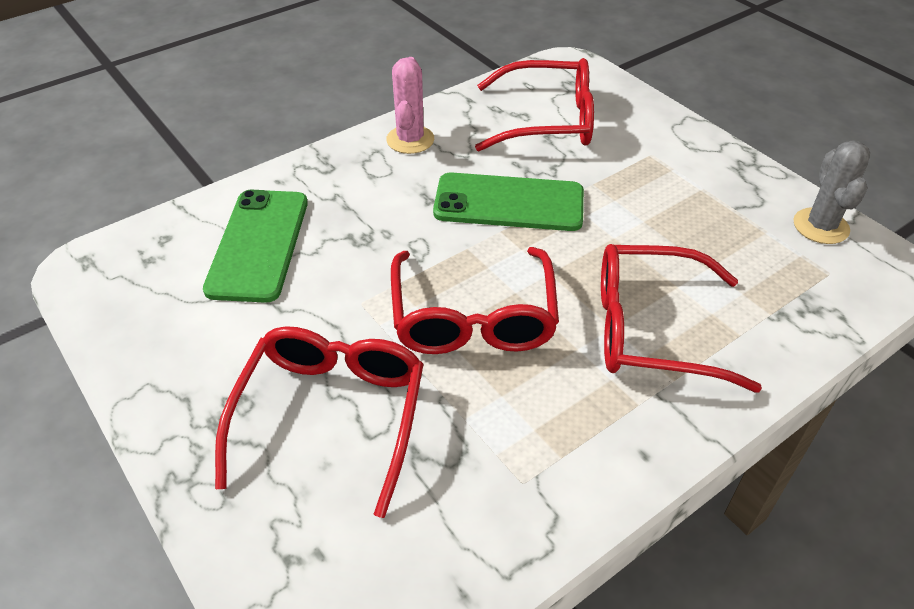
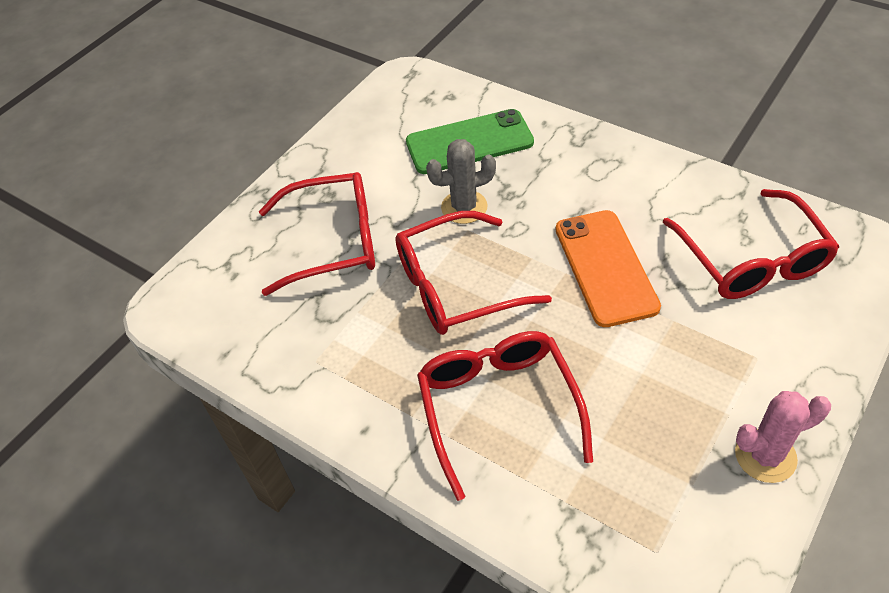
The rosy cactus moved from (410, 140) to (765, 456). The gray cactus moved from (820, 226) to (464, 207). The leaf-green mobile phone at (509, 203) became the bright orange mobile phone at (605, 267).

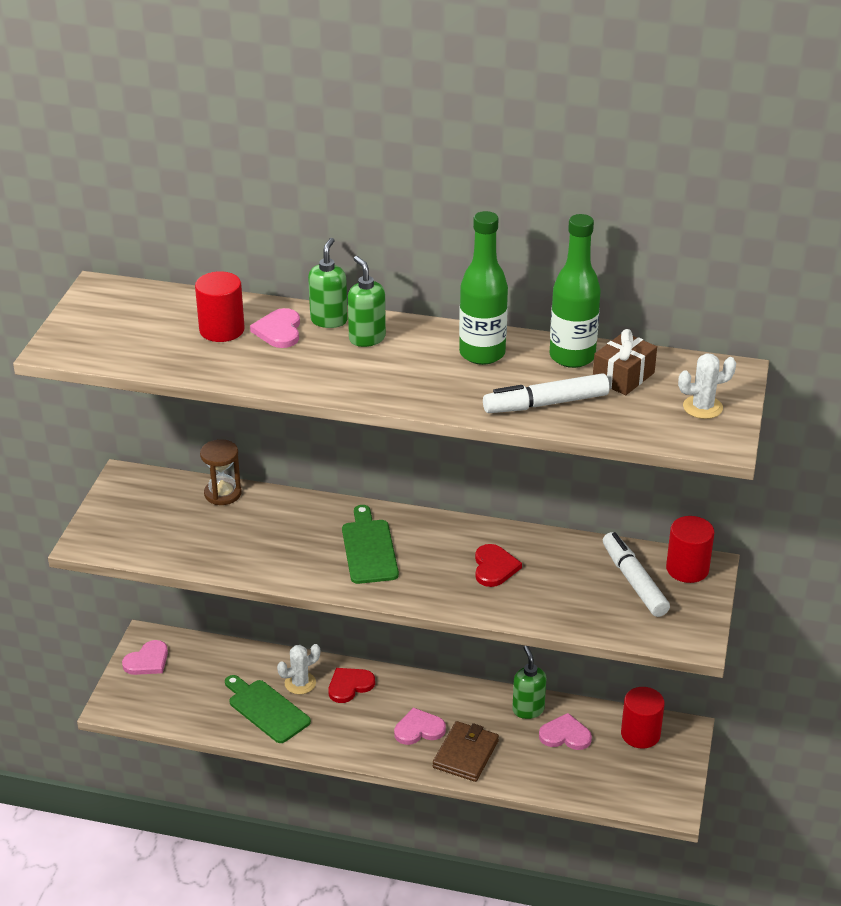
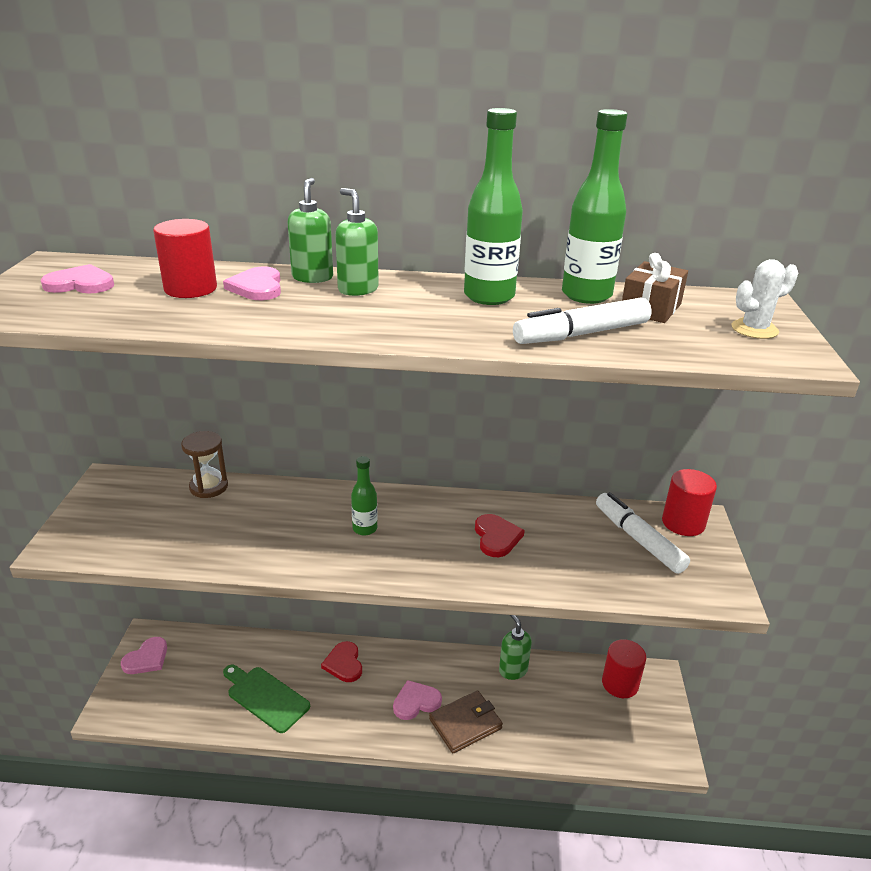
The leaf-green cutting board at (369, 548) was replaced by the leaf-green flask at (365, 529). The snow-white cactus at (300, 683) disappeared. The crimson heart at (349, 686) turned 60 degrees counterclockwise. The rosy heart moved from (565, 735) to (80, 284). The brown wallet at (465, 754) turned 45 degrees clockwise.

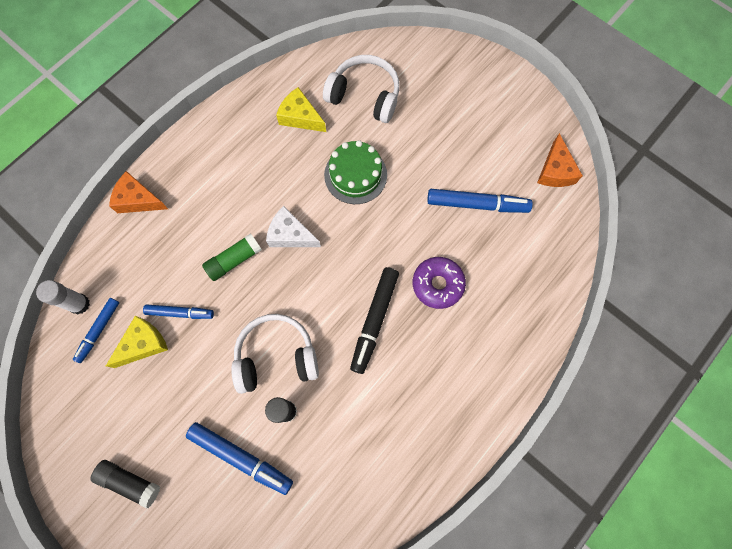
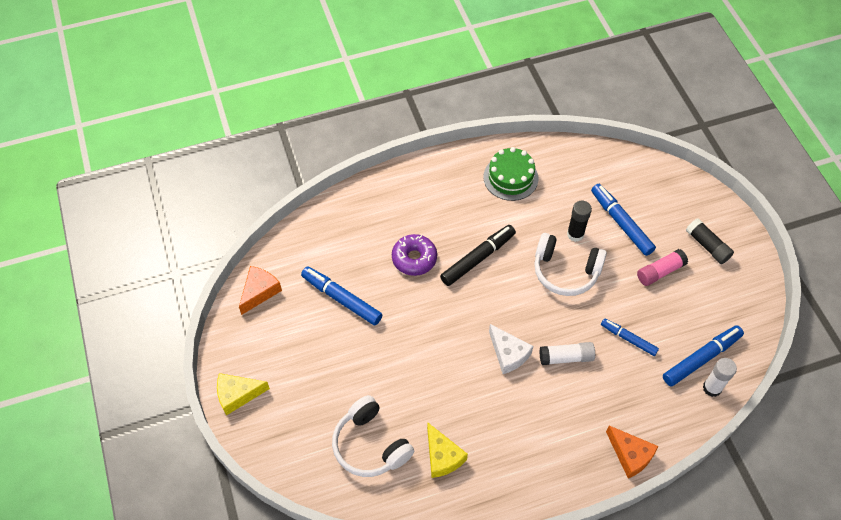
The leaf-green cake moved from (355, 175) to (510, 177). The leaf-green glue stick at (234, 260) became the snow-white glue stick at (566, 357). The cobalt marker at (99, 330) changed to 1.58 times the size. The bright yellow cheese wedge moved from (143, 344) to (237, 395). The rosy glue stick at (660, 272) appeared.

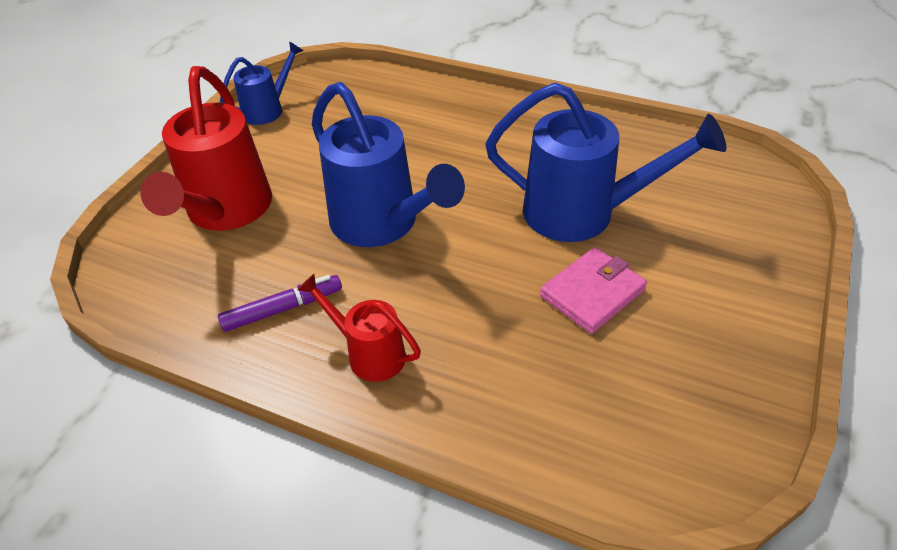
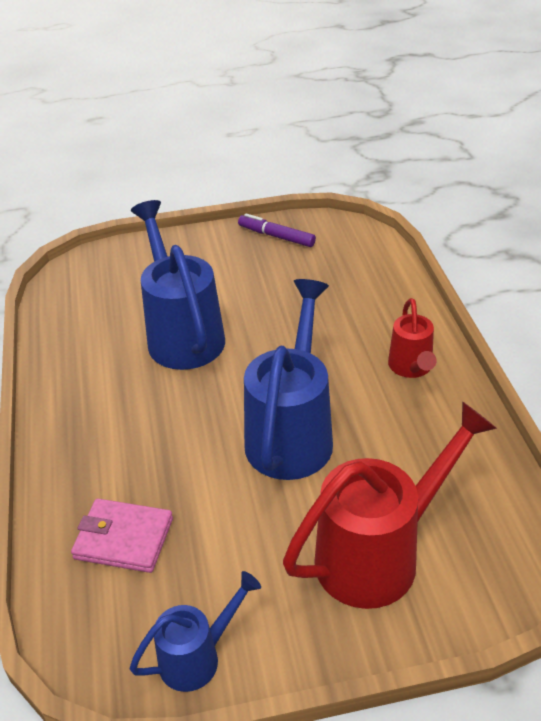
The cobalt watering can at (268, 110) turned 135 degrees clockwise. The rosy wallet moved from (592, 293) to (124, 538). The royal purple marker moved from (283, 309) to (276, 236).

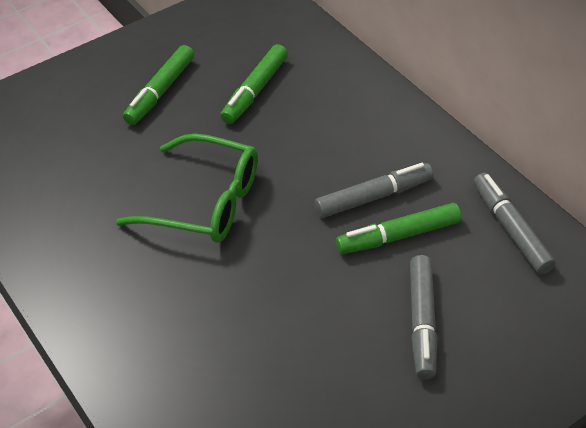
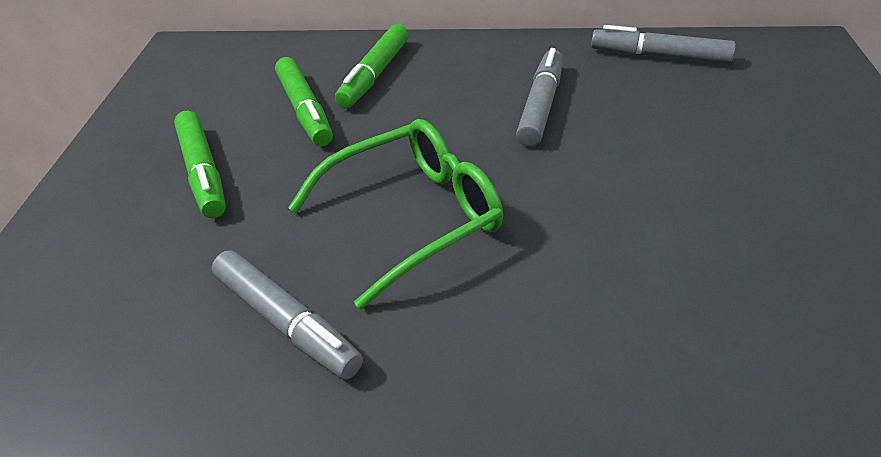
The leaf-green marker moved from (398, 236) to (375, 75). The gray marker moved from (422, 321) to (286, 322).

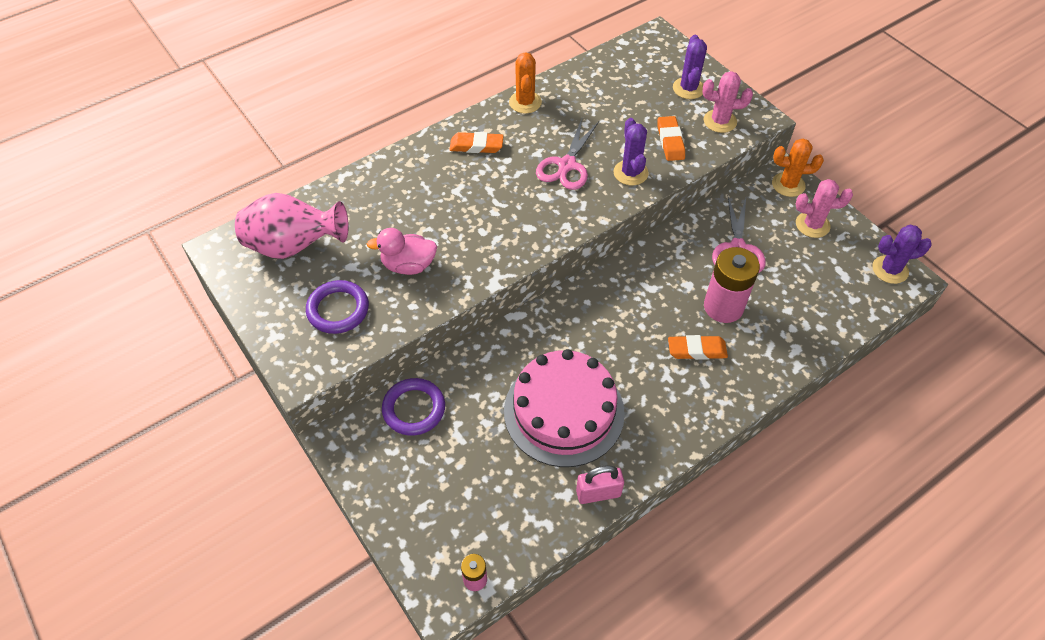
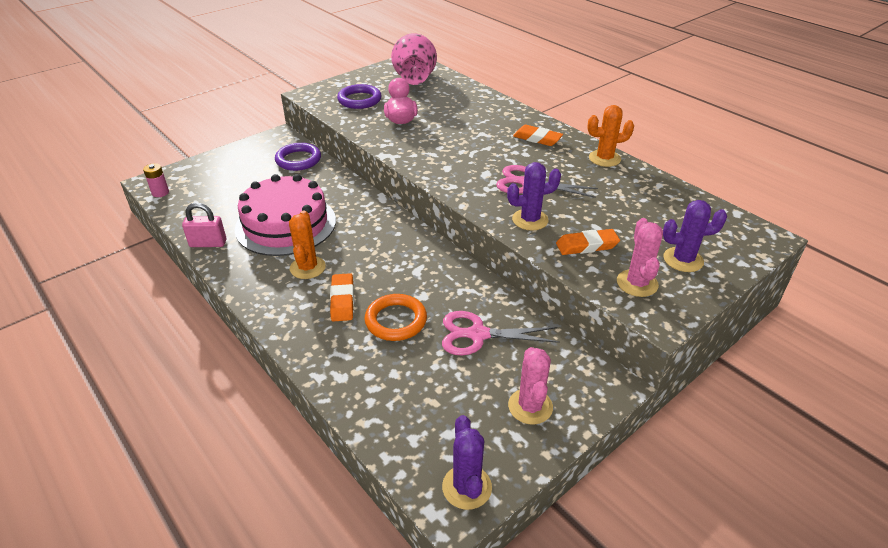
The bright orange gum eraser at (476, 146) turned 60 degrees counterclockwise. The bright orange cactus moved from (788, 185) to (307, 267). The rosy AA battery at (723, 307) was replaced by the bright orange ring at (396, 320). The rosy padlock at (598, 493) turned 75 degrees counterclockwise.

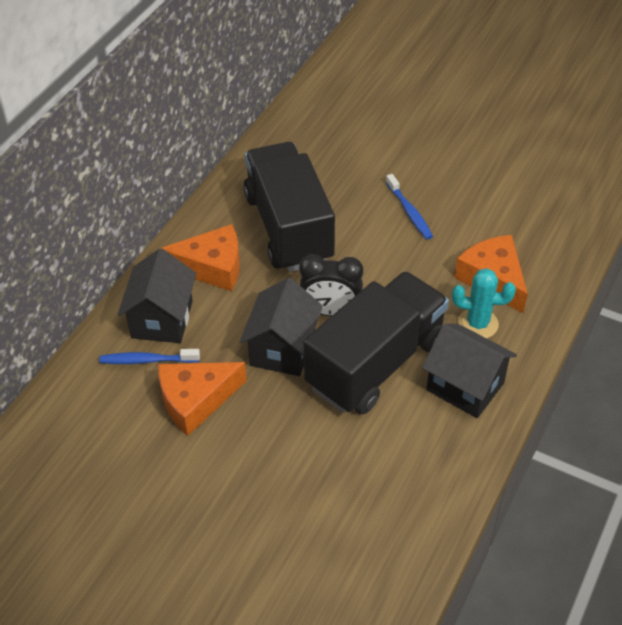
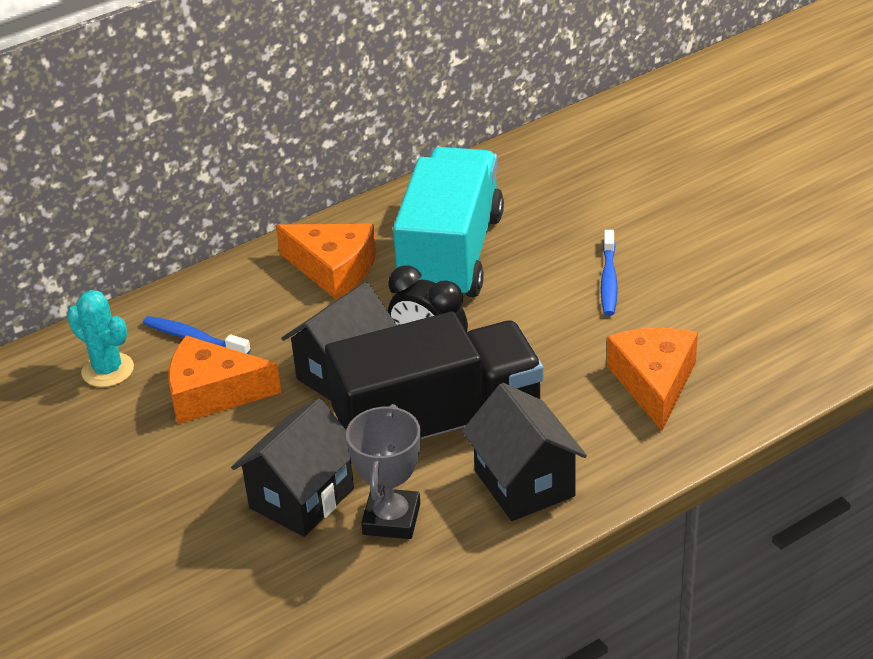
The jet-black truck at (289, 228) became the teal truck at (451, 255). The jet-black house moved from (162, 319) to (301, 498). The teal cactus moved from (478, 324) to (107, 370). The gray prize cup at (391, 519) appeared.

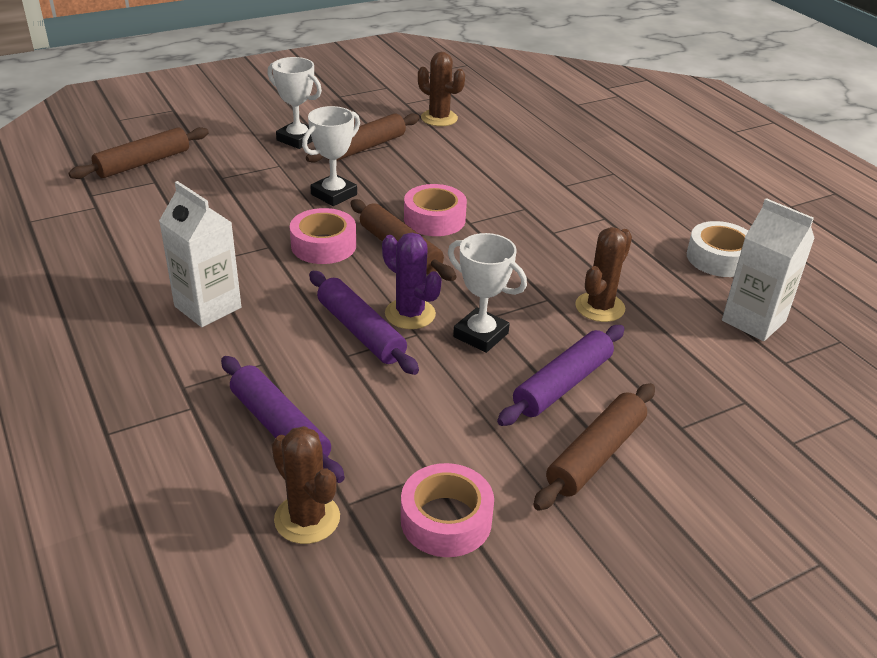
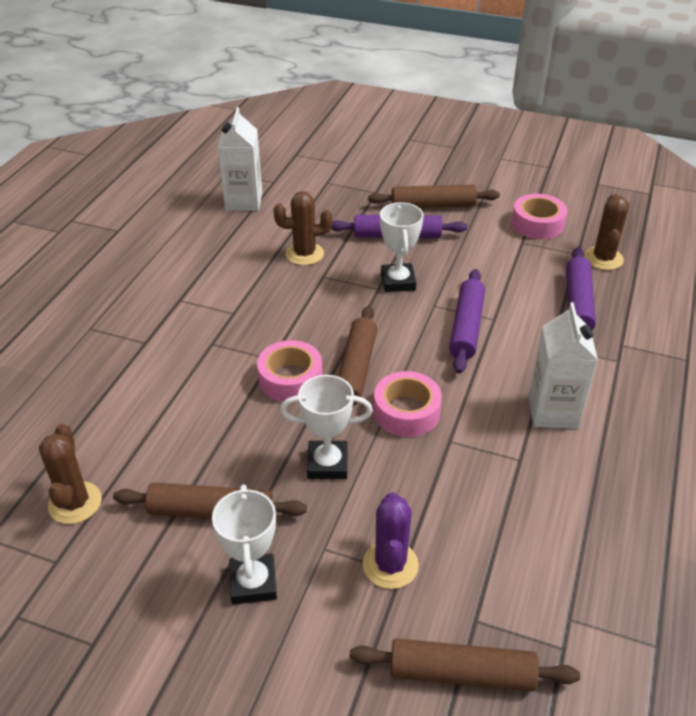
The snow-white tape at (719, 258) disappeared. The royal purple cactus moved from (410, 314) to (390, 565).

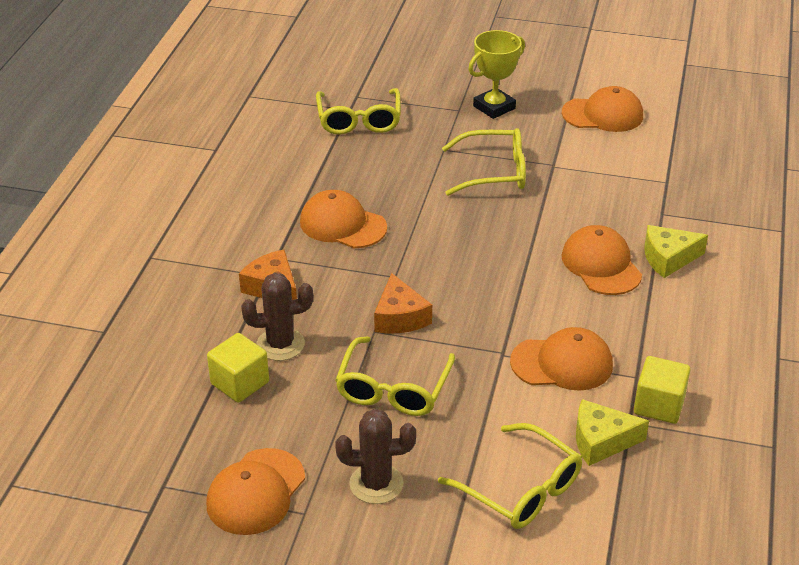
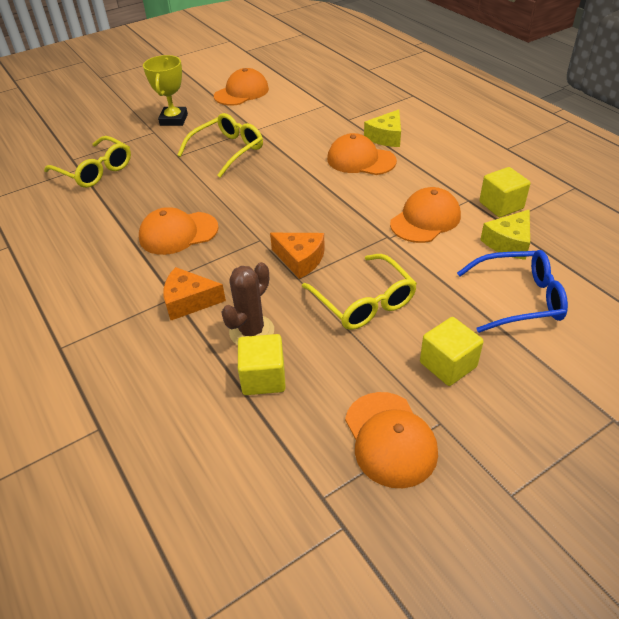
The brown cactus at (376, 484) was replaced by the bright yellow solid cube at (448, 365). The bright yellow glasses at (520, 488) became the cobalt glasses at (518, 299).

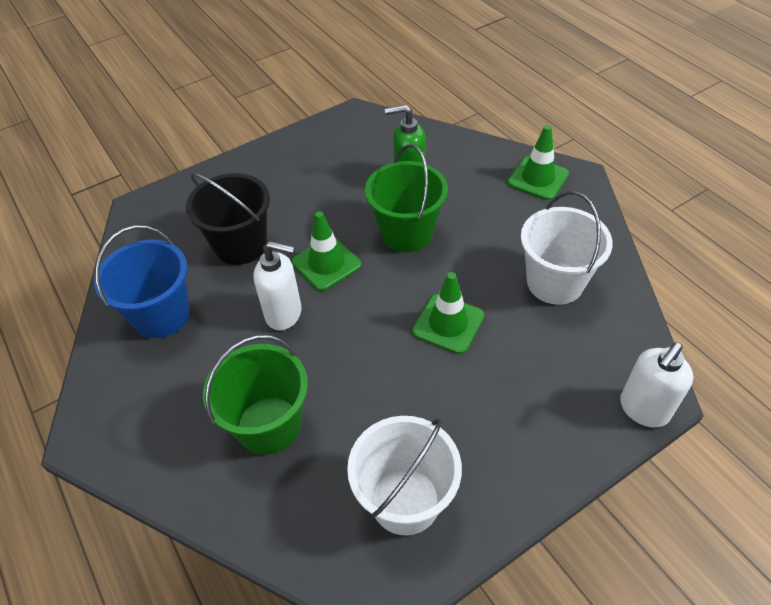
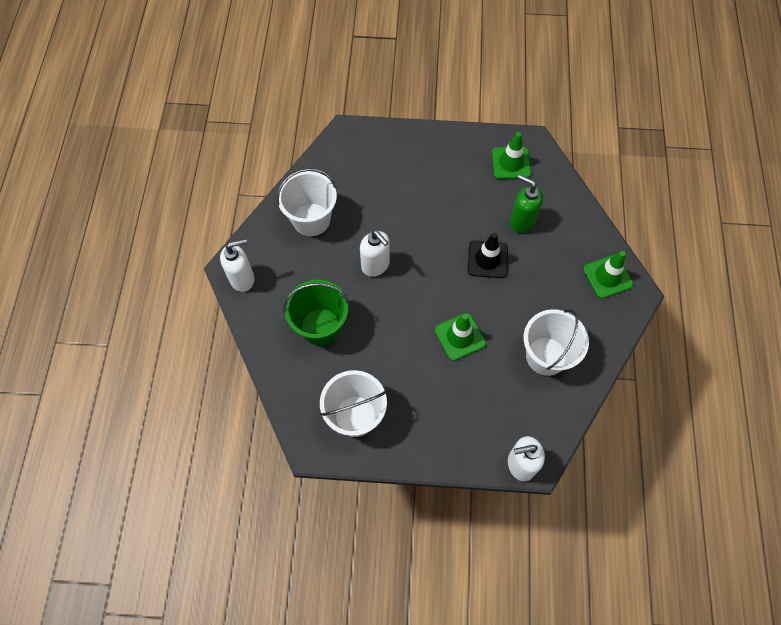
The leaf-green sand bucket at (406, 233) was replaced by the jet-black safety cone at (487, 259). The jet-black sand bucket at (241, 245) disappeared. The leaf-green safety cone moved from (326, 264) to (511, 163). The cobalt sand bucket at (161, 315) became the snow-white sand bucket at (311, 219). The snow-white soap dispenser at (242, 279) appeared.

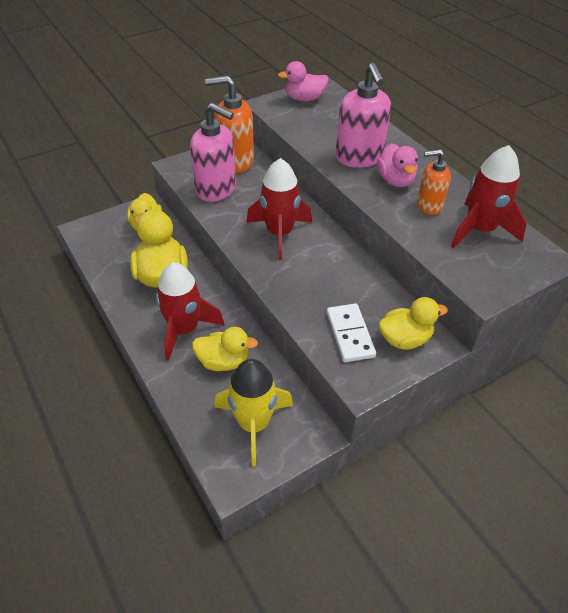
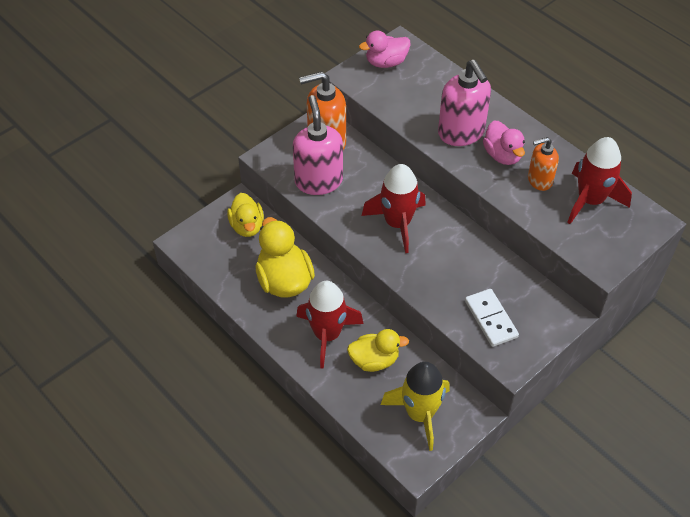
The rosy soap dispenser at (216, 189) turned 120 degrees counterclockwise. The bright yellow duck at (404, 339) disappeared.

